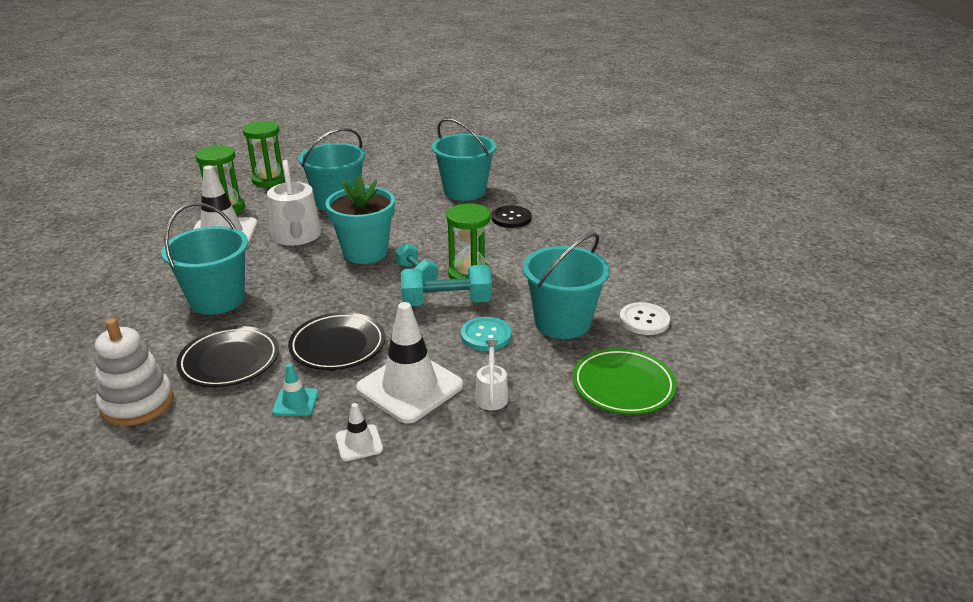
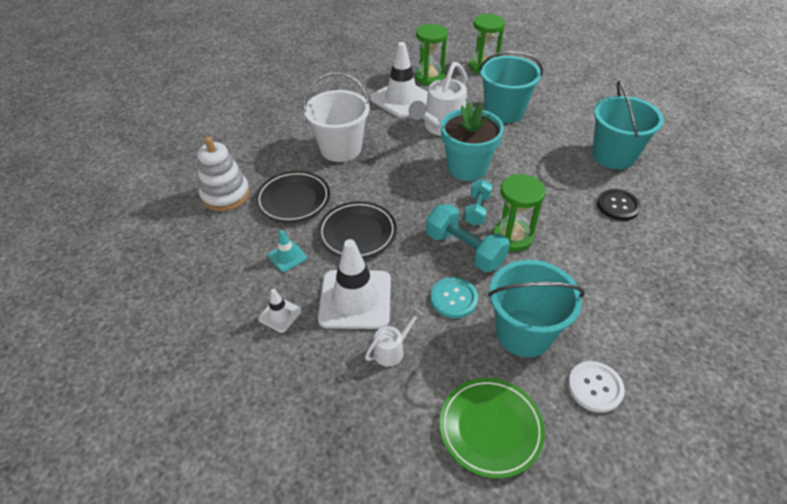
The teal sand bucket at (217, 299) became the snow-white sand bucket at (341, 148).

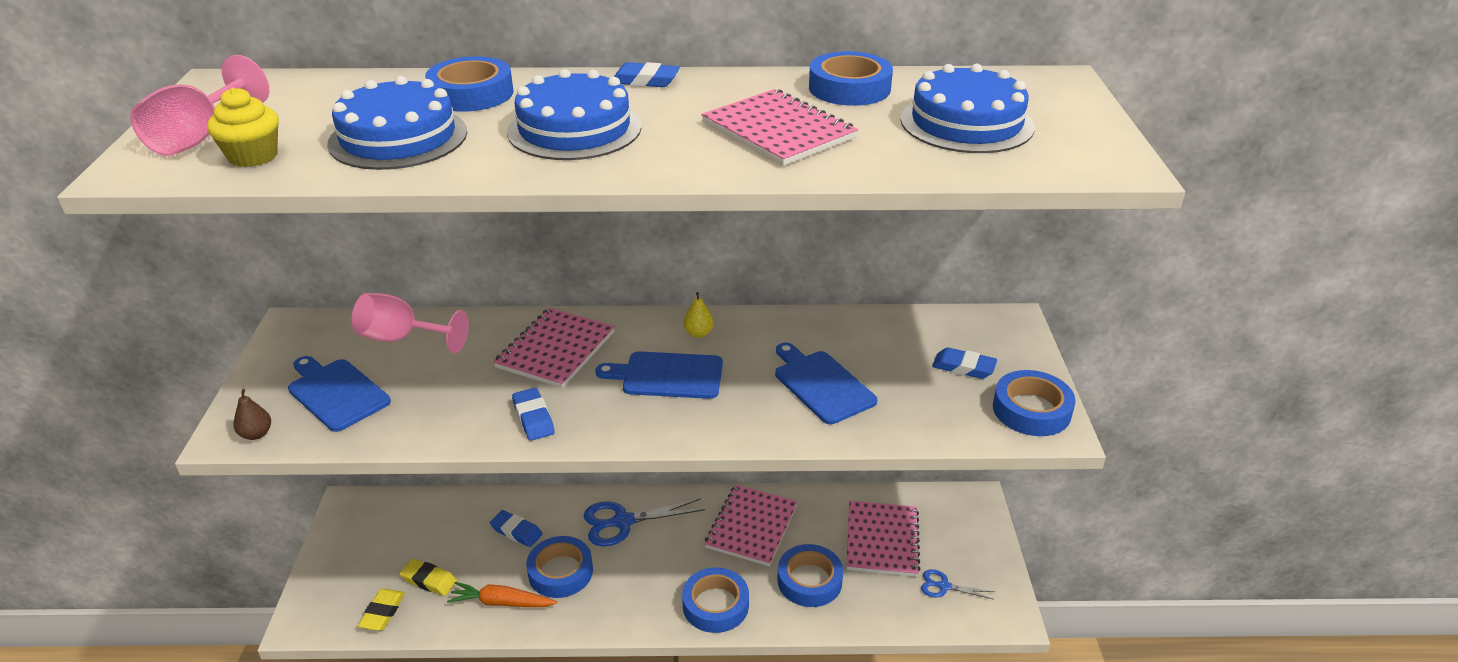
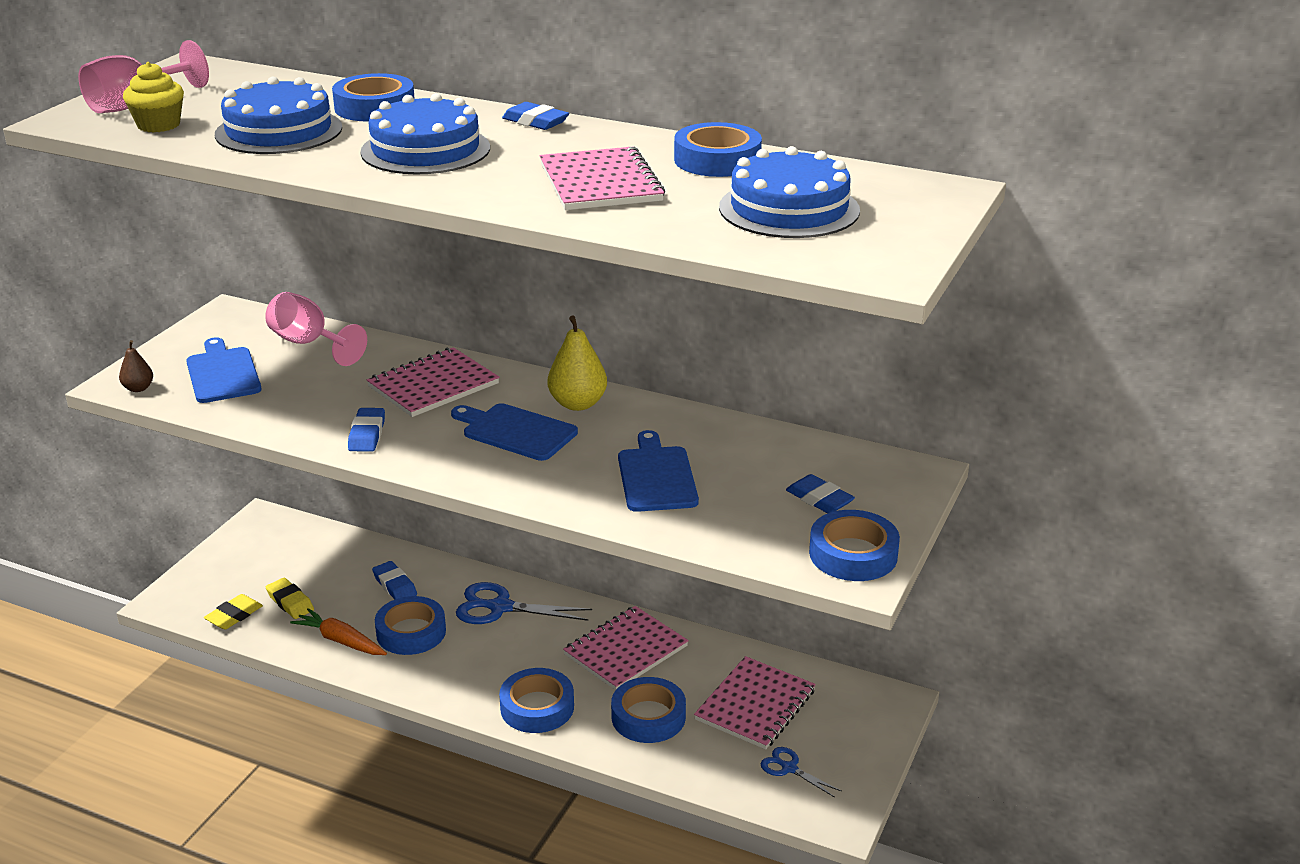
The bright yellow pear fruit at (698, 333) changed to 1.80 times the size.

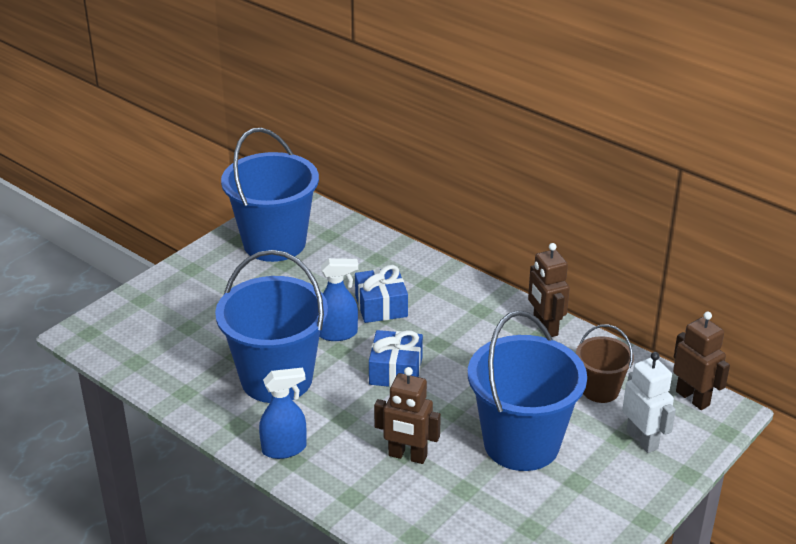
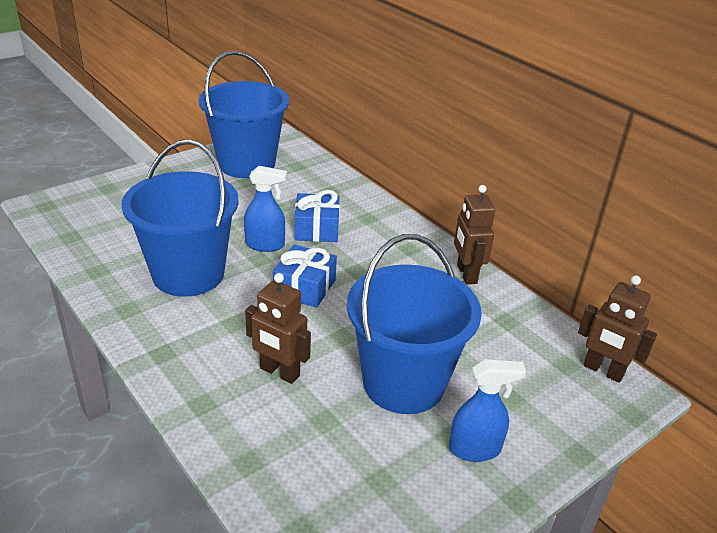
The brown toy robot at (693, 398) turned 150 degrees clockwise. The brown sand bucket at (600, 390) disappeared. The snow-white toy robot at (642, 440) disappeared. The cobalt spray bottle moved from (284, 449) to (475, 449).

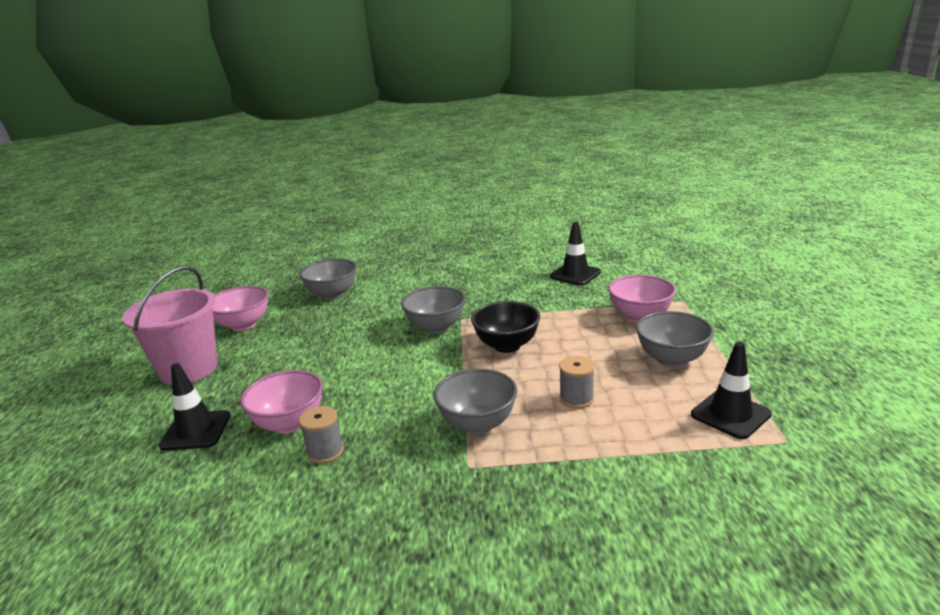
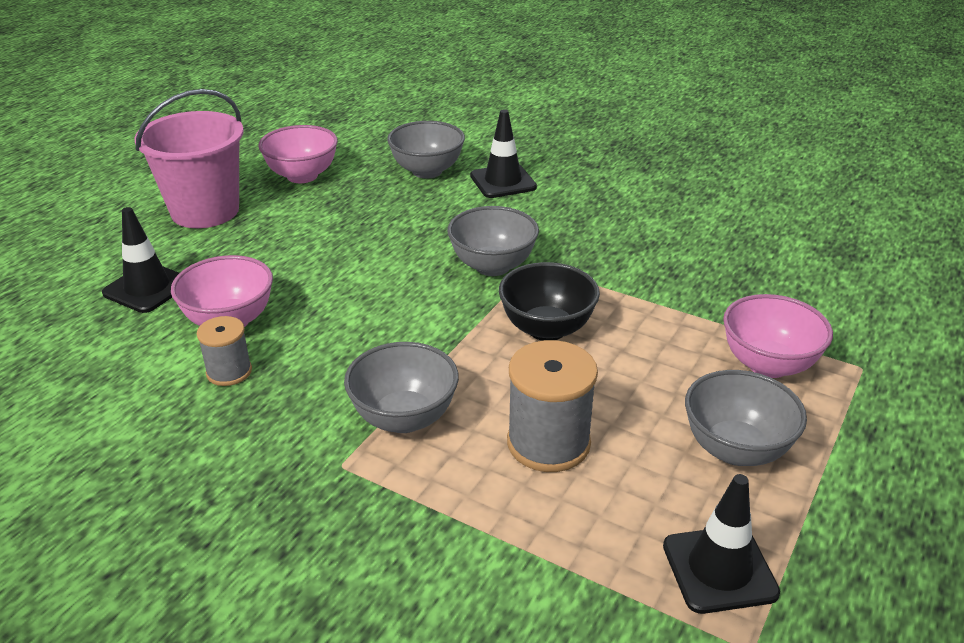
The jet-black safety cone moved from (575, 274) to (503, 181). The gray spool at (576, 399) changed to 1.69 times the size.

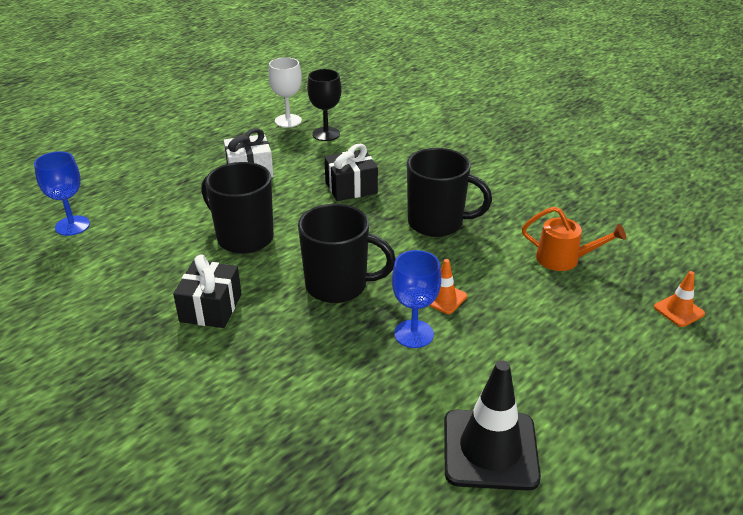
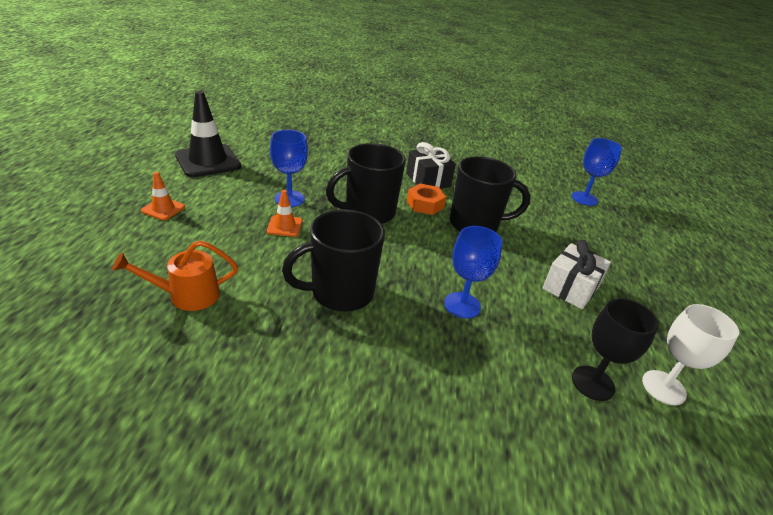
The jet-black gift at (351, 187) was replaced by the cobalt chalice at (462, 305). The bright orange safety cone moved from (679, 310) to (163, 209). The bright orange hexagon nut at (425, 204) appeared.

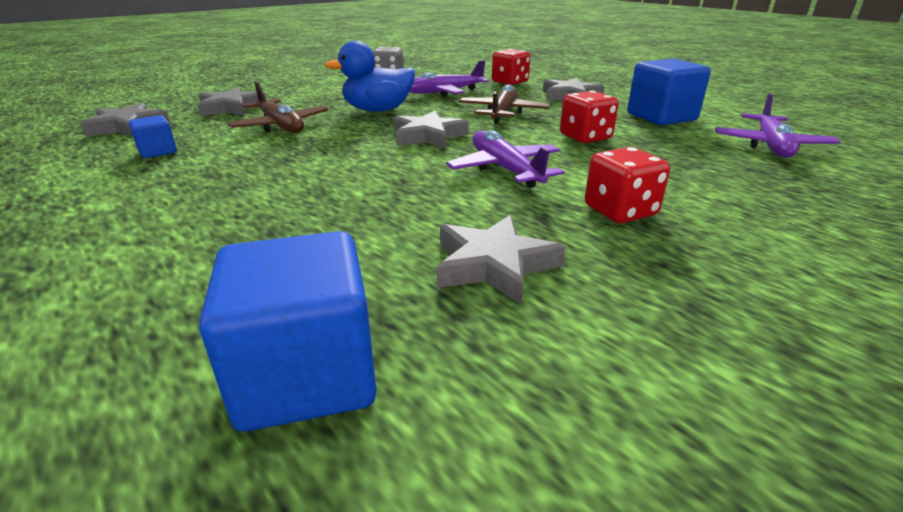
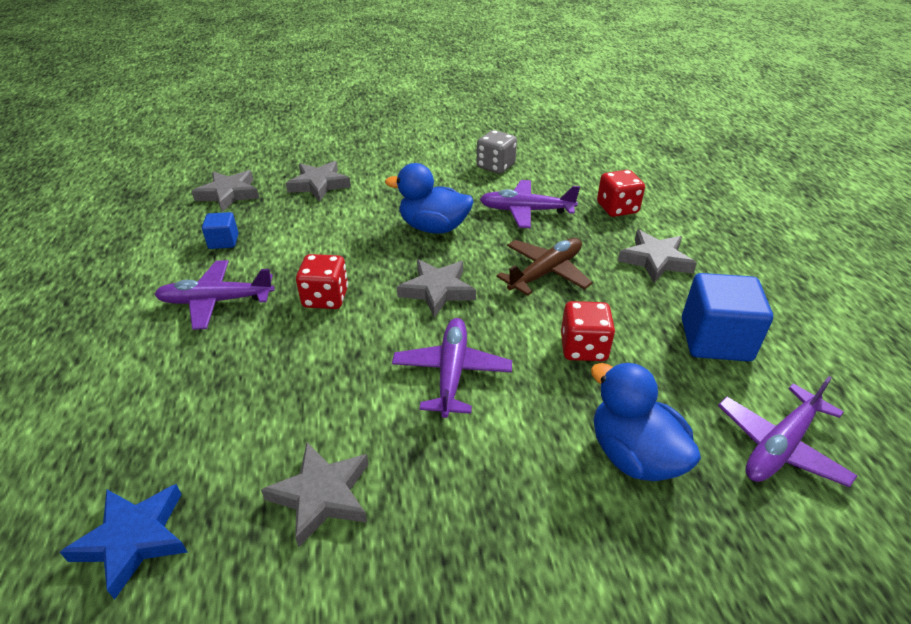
The brown aeroplane at (281, 126) disappeared. The crimson die moved from (620, 211) to (325, 298). The cobalt solid cube at (306, 375) was replaced by the cobalt five-pointed star at (133, 539). The royal purple aeroplane at (216, 301) appeared. The cobalt duck at (634, 455) appeared.

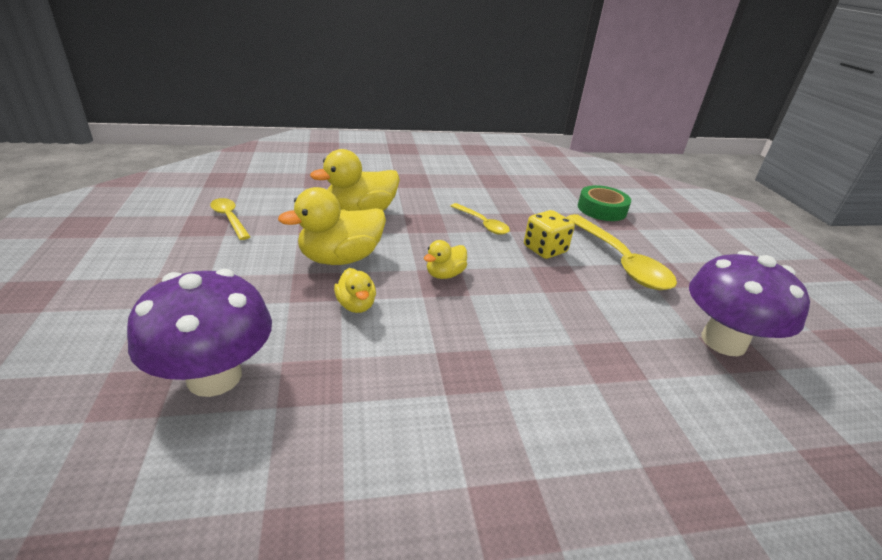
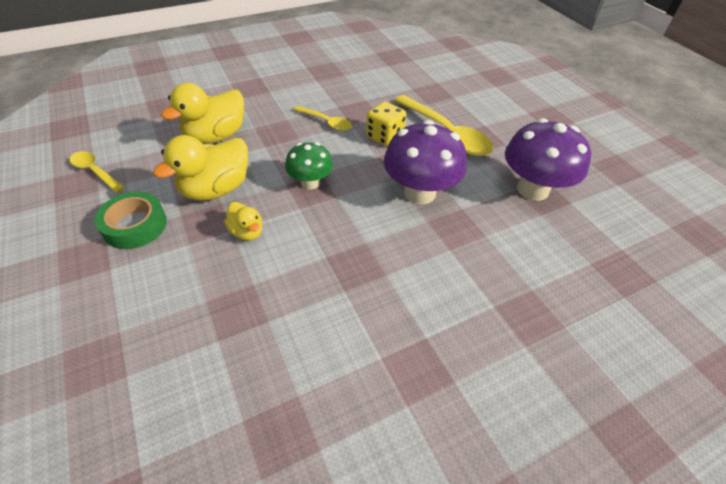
The leaf-green tape moved from (601, 209) to (135, 225). The bright yellow duck at (444, 274) was replaced by the leaf-green mushroom at (310, 182). The royal purple mushroom moved from (214, 377) to (419, 192).

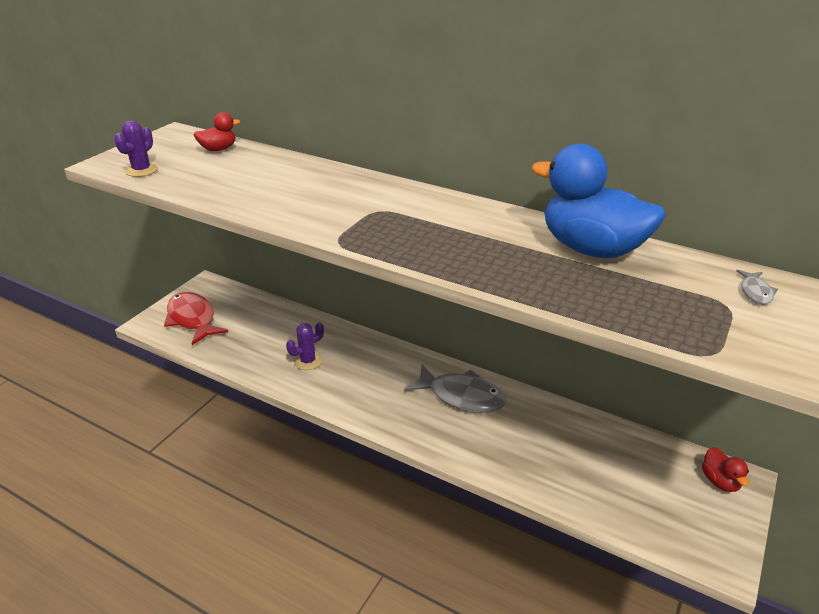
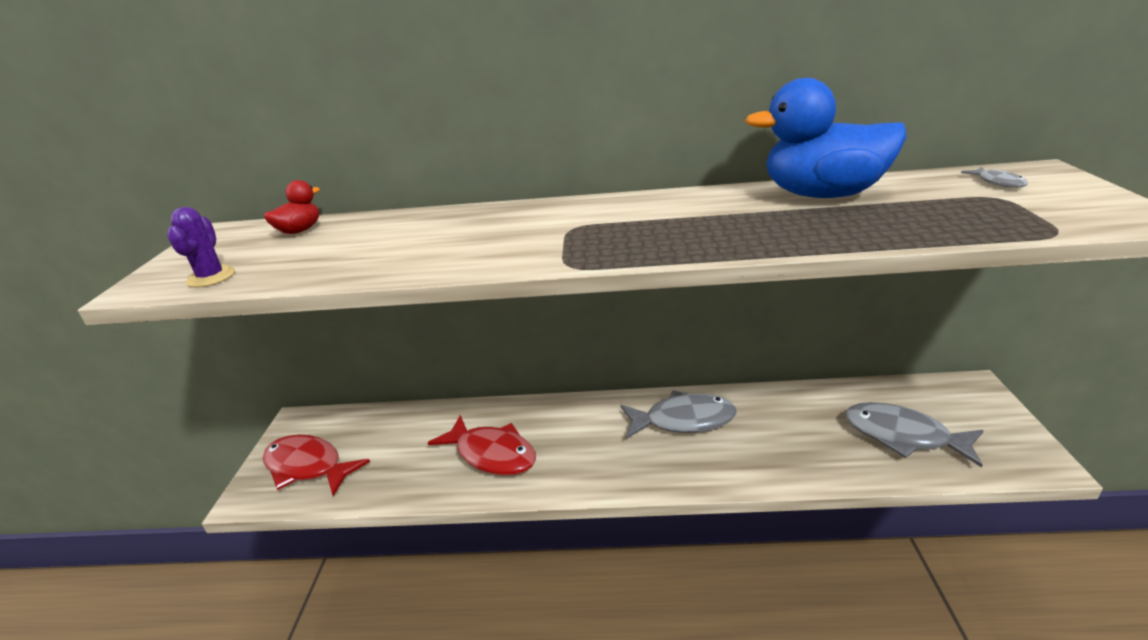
The royal purple cactus at (308, 361) was replaced by the crimson fish figure at (492, 454). The crimson duck at (720, 481) disappeared. The gray fish figure at (903, 436) appeared.

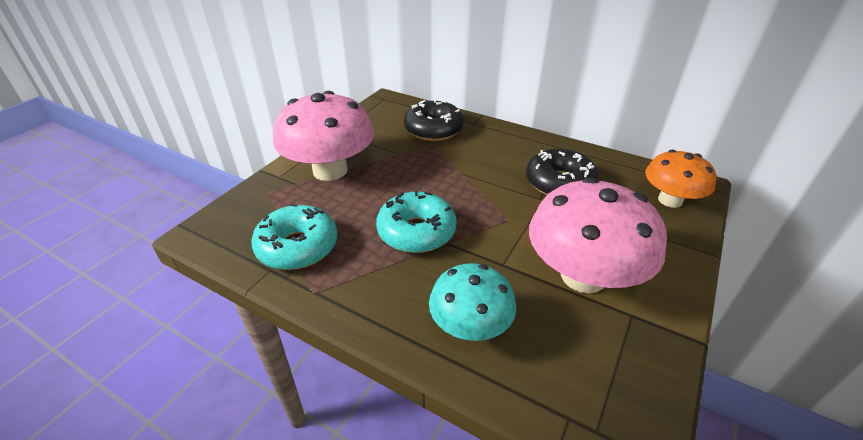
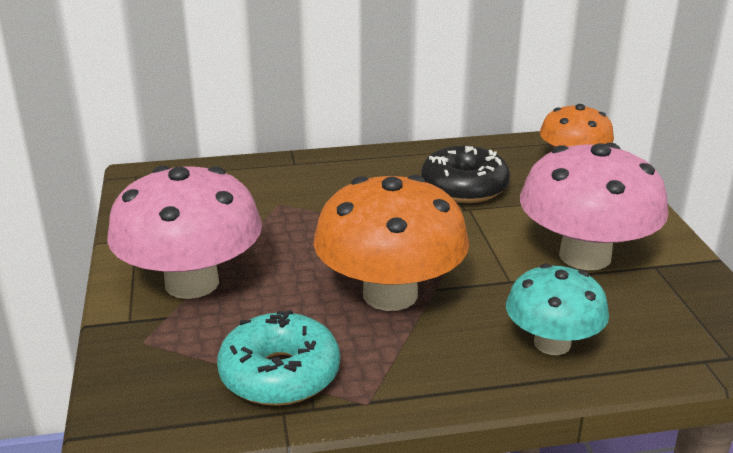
The jet-black glazed donut at (433, 129) disappeared. The teal glazed donut at (416, 232) was replaced by the bright orange mushroom at (390, 294).

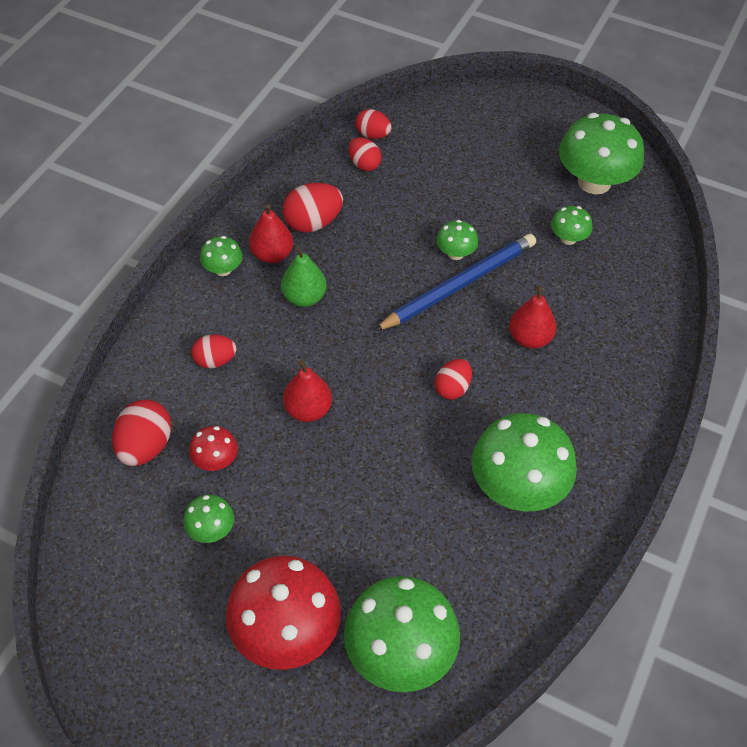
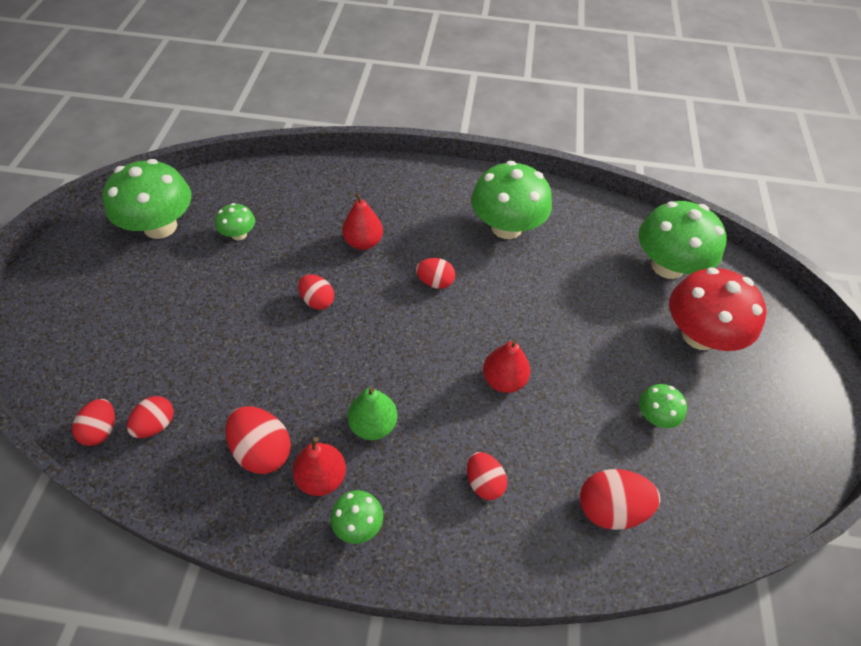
The leaf-green mushroom at (455, 253) disappeared. The cobalt wooden pencil at (459, 285) was replaced by the crimson toy egg at (317, 301). The crimson mushroom at (215, 460) disappeared.

